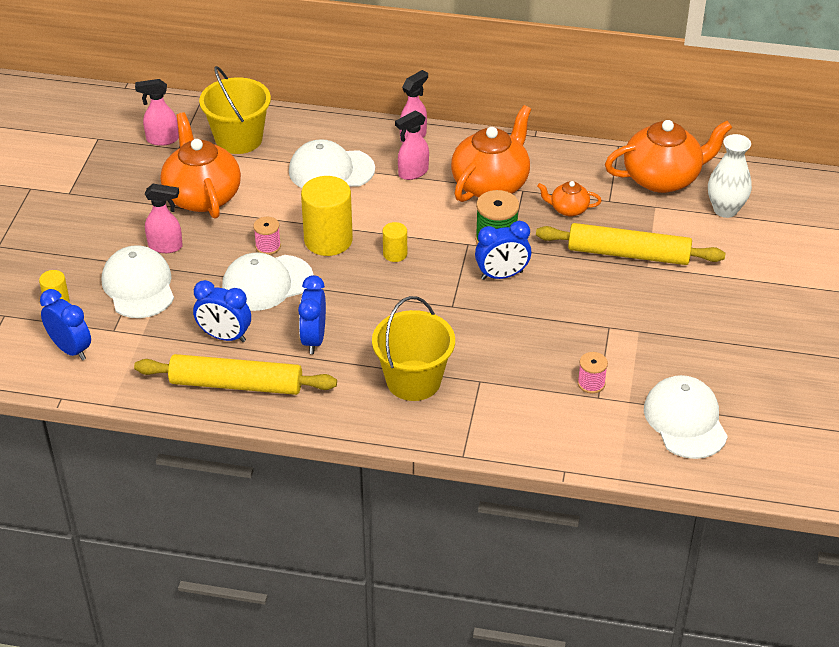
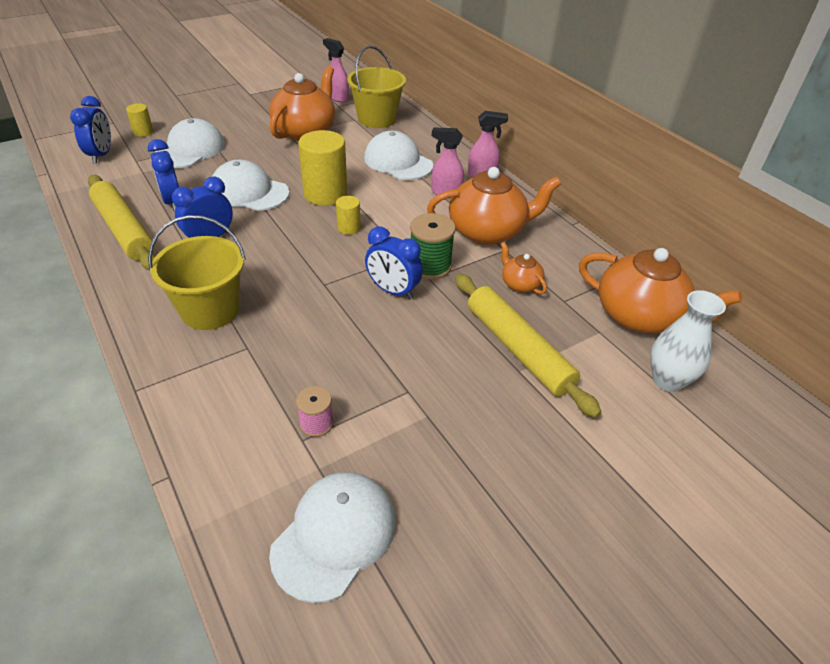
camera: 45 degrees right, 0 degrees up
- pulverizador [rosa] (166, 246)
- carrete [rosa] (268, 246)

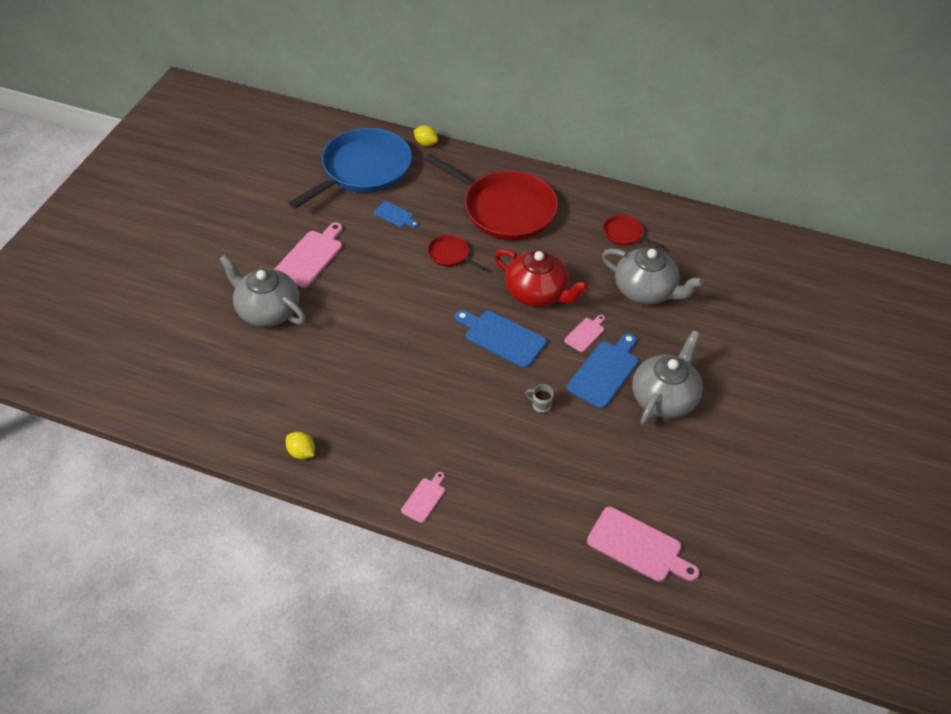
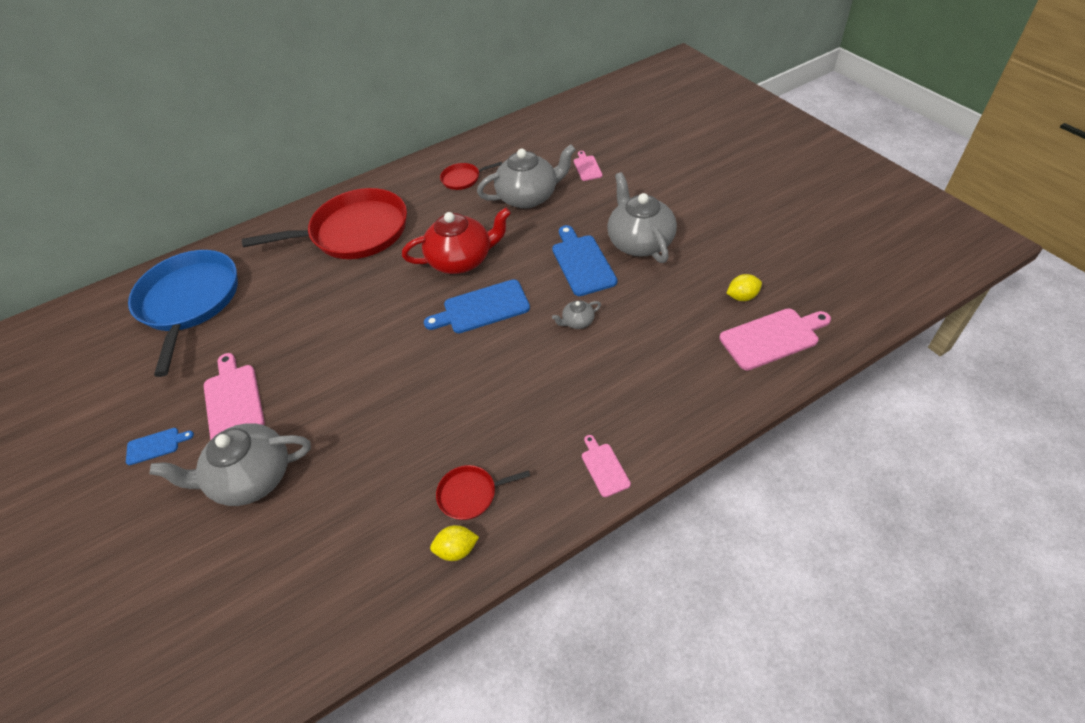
camera: 45 degrees left, 0 degrees up
~ tabla de cortar [azul] (395, 215) to (156, 445)
~ sartén [rojo] (450, 255) to (470, 494)
~ taza [gris] (540, 405) to tetera [gris] (577, 322)
~ tabla de cortar [rosa] (585, 334) to (587, 167)
~ limón [amarillo] (426, 143) to (742, 297)

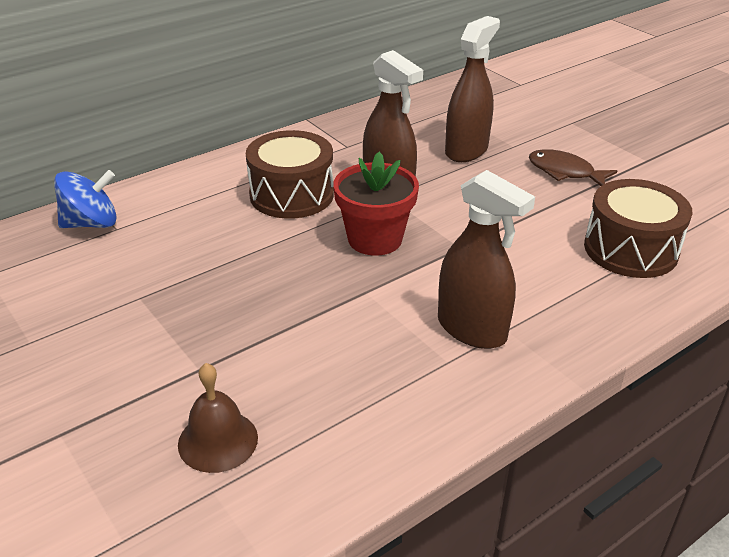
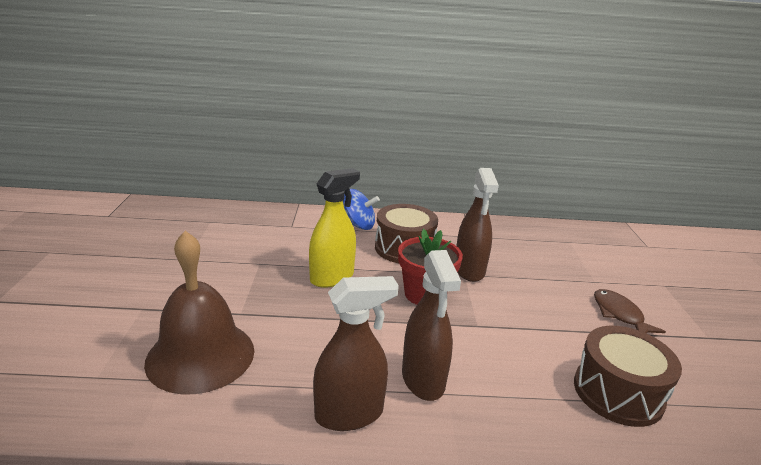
camera: 35 degrees right, 10 degrees down
~ campana [marrón] (218, 441) = (200, 355) x1.88
+ pulverizador [amarillo] (332, 277)
~ pulverizador [marrón] (466, 150) to (349, 414)
~ peonza [azul] (91, 223) to (358, 225)

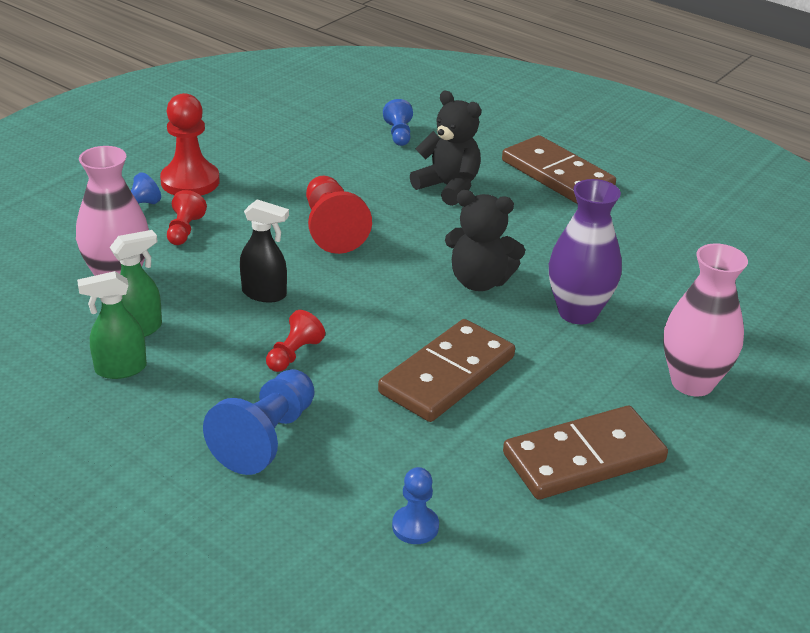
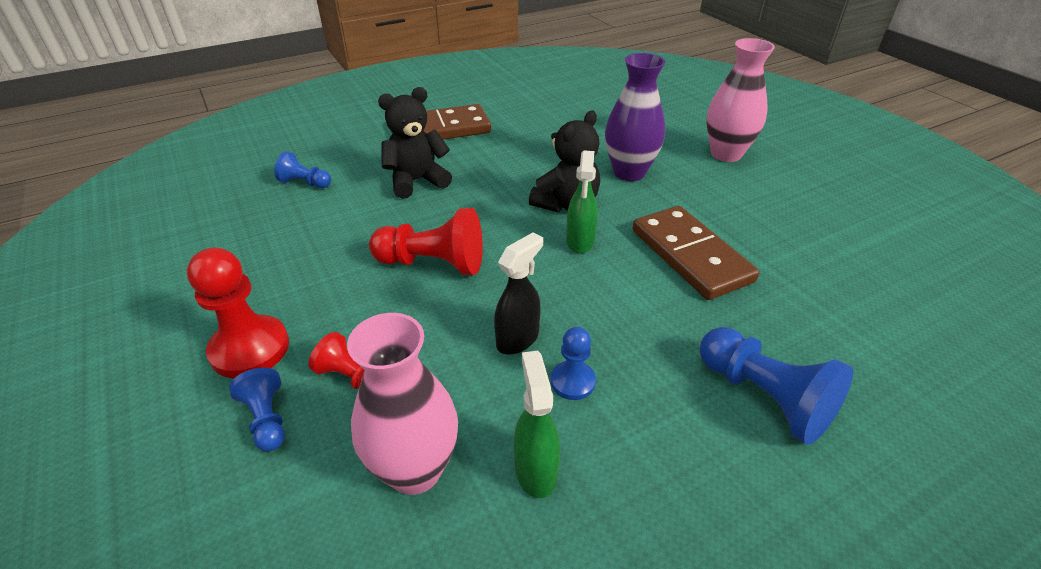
camera: 65 degrees left, 5 degrees up
~ peón [azul] (415, 526) to (572, 381)
~ pulverizador [verde] (120, 369) to (580, 242)
- peón [rojo] (294, 354)
- ficha de dominó [marrón] (583, 457)

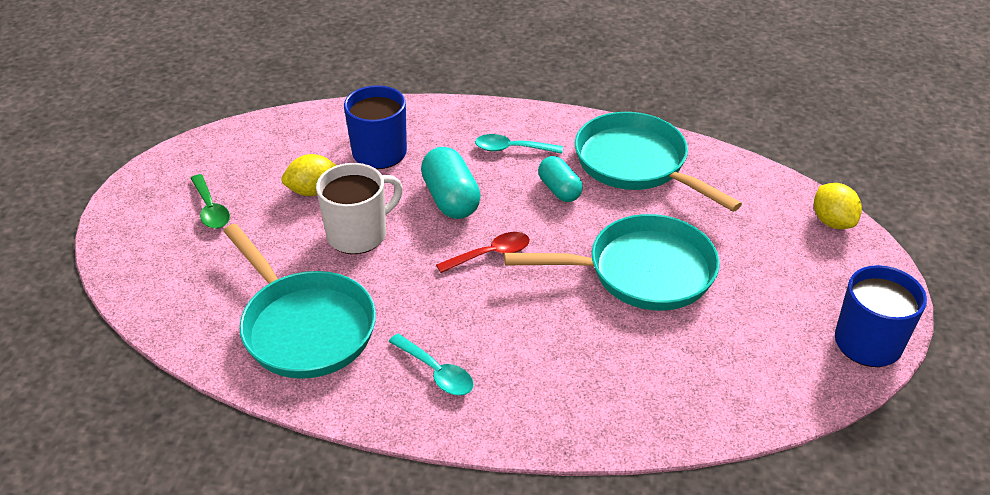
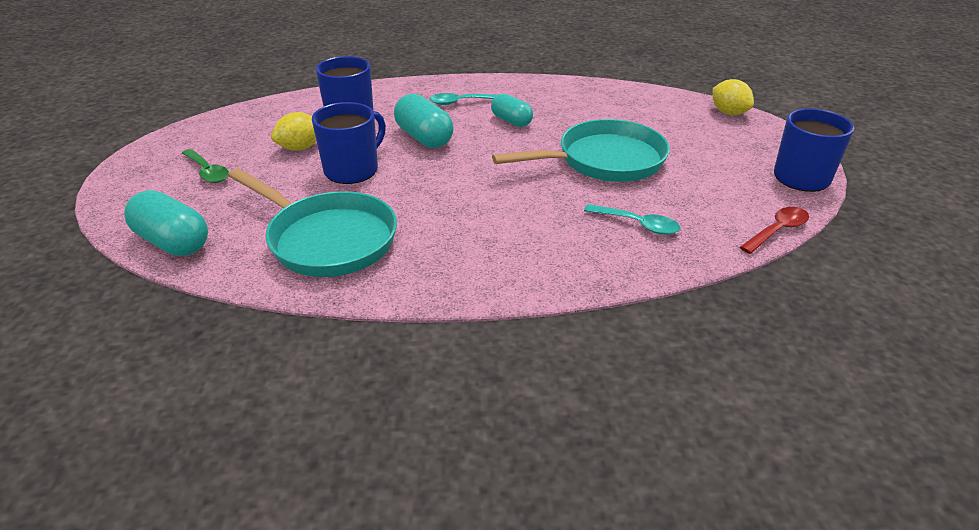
camera: 15 degrees left, 5 degrees down
+ cápsula [turquesa] (173, 242)
~ taza [blanco] (359, 234) to taza [azul] (353, 170)
~ cuchara [turquesa] (436, 372) to (637, 224)
~ cuchara [rojo] (490, 254) to (777, 231)
- sartén [turquesa] (636, 164)

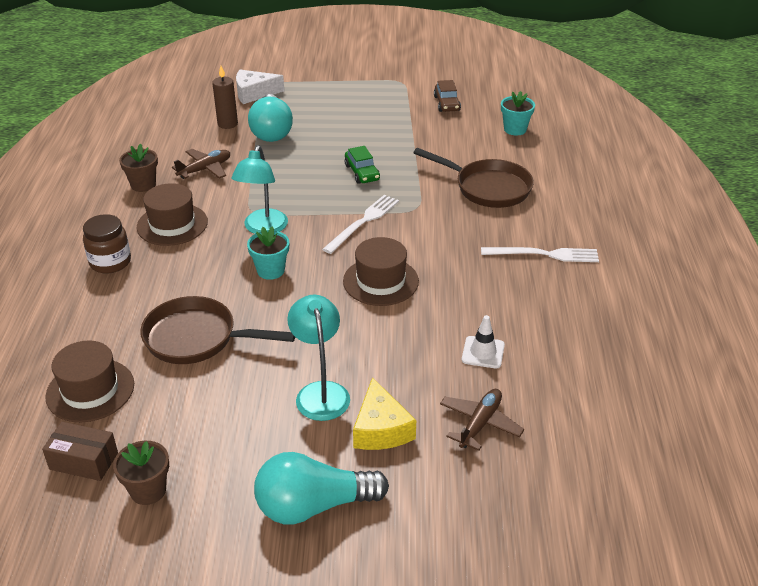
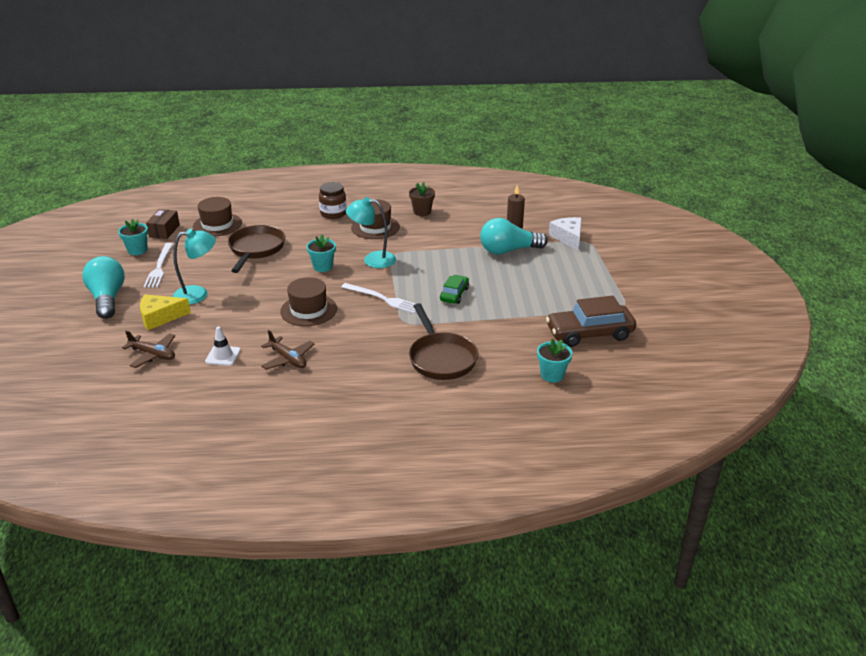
camera: 85 degrees right, 5 degrees down
~ maceta [marrón] (148, 490) to maceta [turquesa] (137, 250)
~ tenedor [blanco] (544, 254) to (159, 267)
~ avión [marrón] (205, 169) to (288, 359)
~ sartén [marrón] (488, 188) = (441, 358) 45 degrees counterclockwise
~ coche [verde] (362, 172) = (454, 294) 135 degrees clockwise
~ coche [marrón] (446, 103) = (589, 333) x1.80

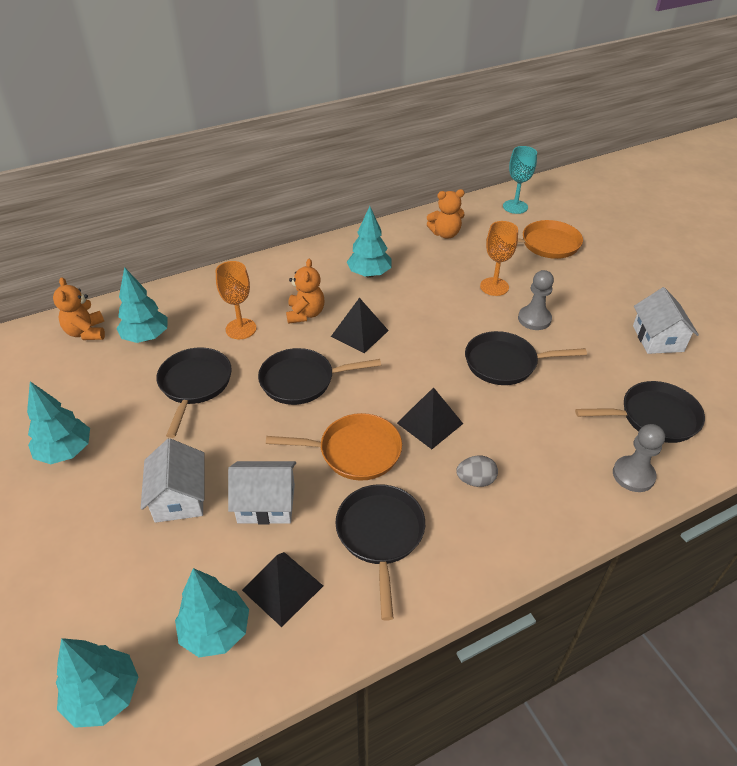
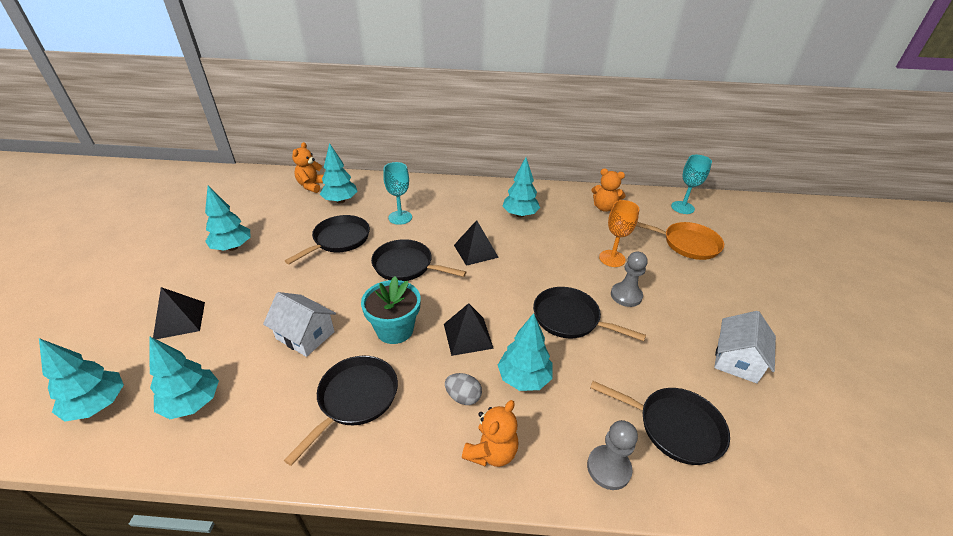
camera: 30 degrees right, 5 degrees down
~ pirámide [negro] (282, 588) to (179, 320)
~ sartén [naranja] (354, 451) to maceta [turquesa] (395, 329)
~ copa [naranja] (241, 329) to copa [turquesa] (400, 217)
~ osito [naranja] (305, 314) to (491, 452)
+ árbol [turquesa] (524, 378)
- casa [blanco] (179, 497)

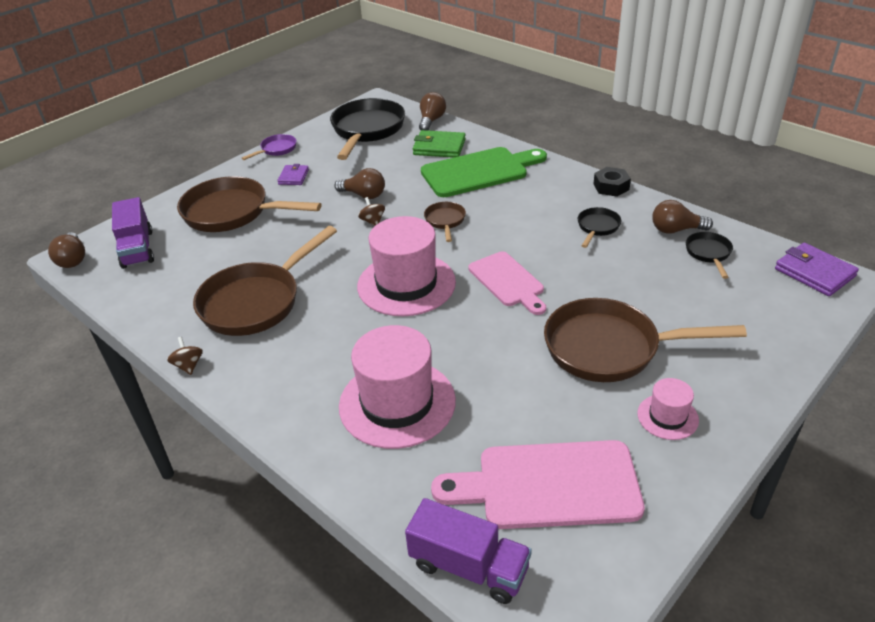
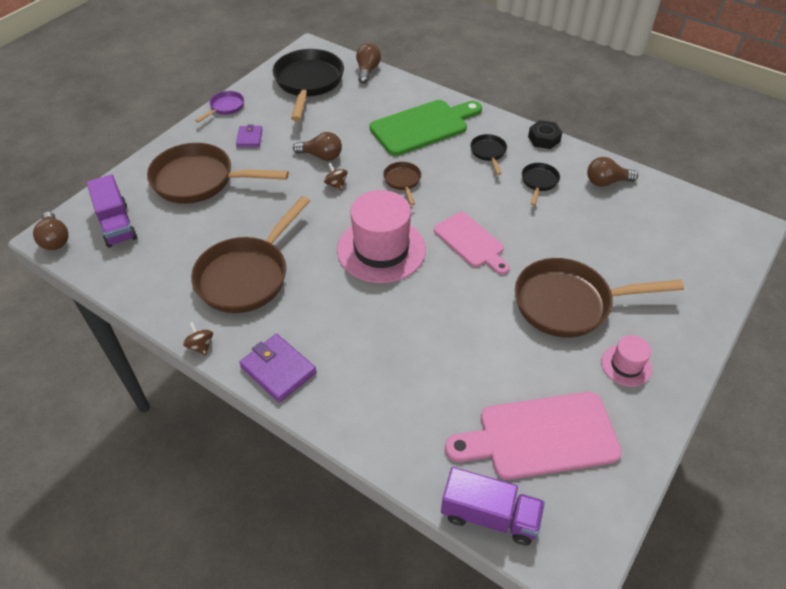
camera: 10 degrees left, 10 degrees up
~ cartera [morado] (814, 272) to (278, 370)
~ sartén [negro] (708, 253) to (488, 153)
- sombrero [rosa] (397, 403)
- cartera [verde] (439, 147)

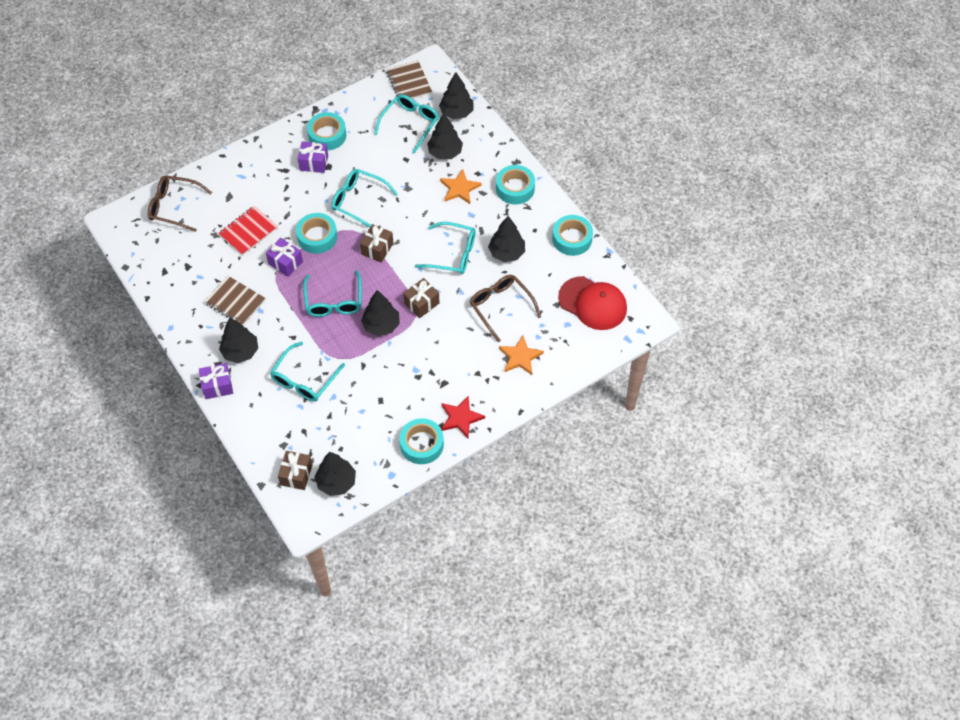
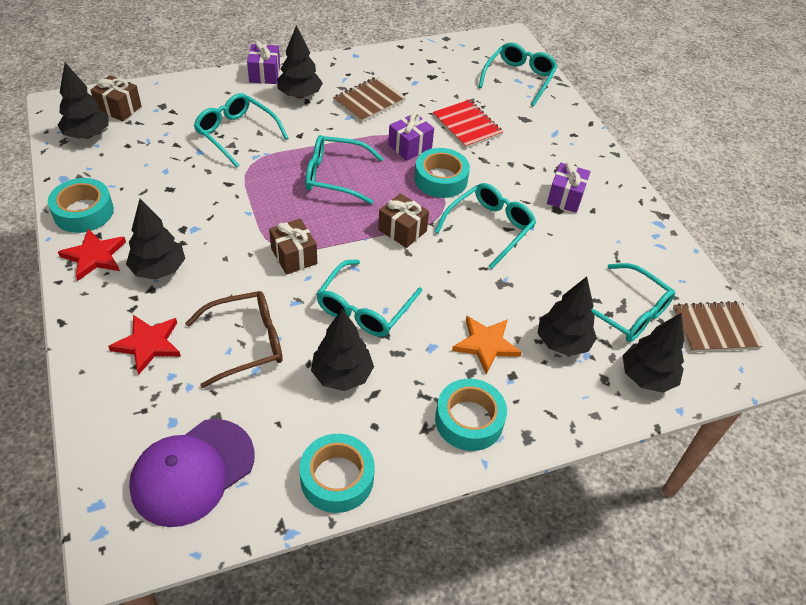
camera: 100 degrees right, 10 degrees down
~ estrella [naranja] (520, 357) to estrella [rojo] (148, 344)
~ árbol [negro] (381, 325) to (159, 269)
~ gorra [rojo] (593, 303) to gorra [morado] (192, 472)
~ gafas [marrón] (175, 207) to gafas [turquesa] (519, 79)
- cinta adhesiva [turquesa] (327, 135)

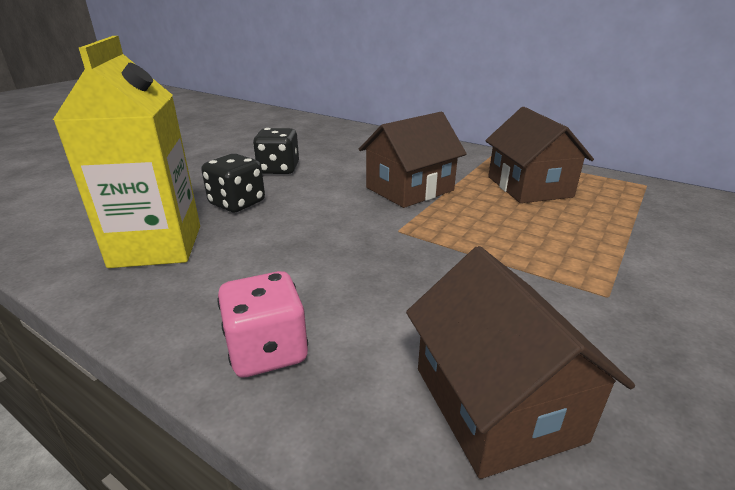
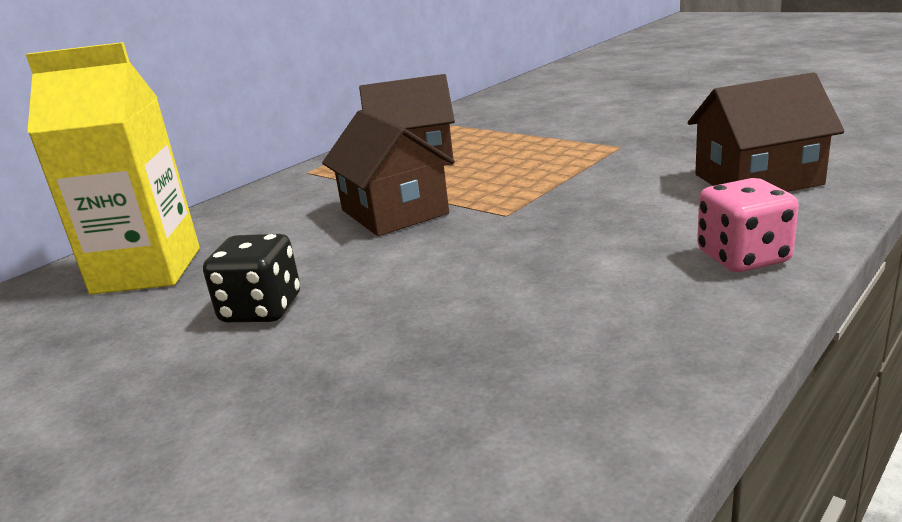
camera: 80 degrees left, 5 degrees down
~ cartón de leche [amarillo] (157, 246) to (147, 271)
- dado [negro] (237, 203)

